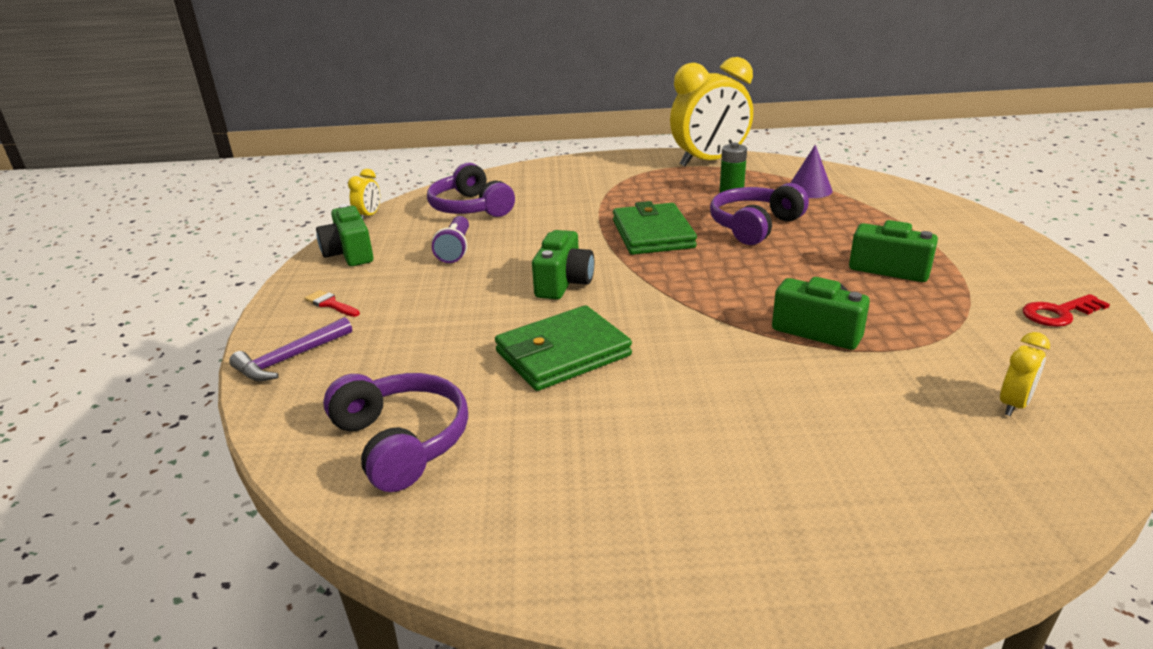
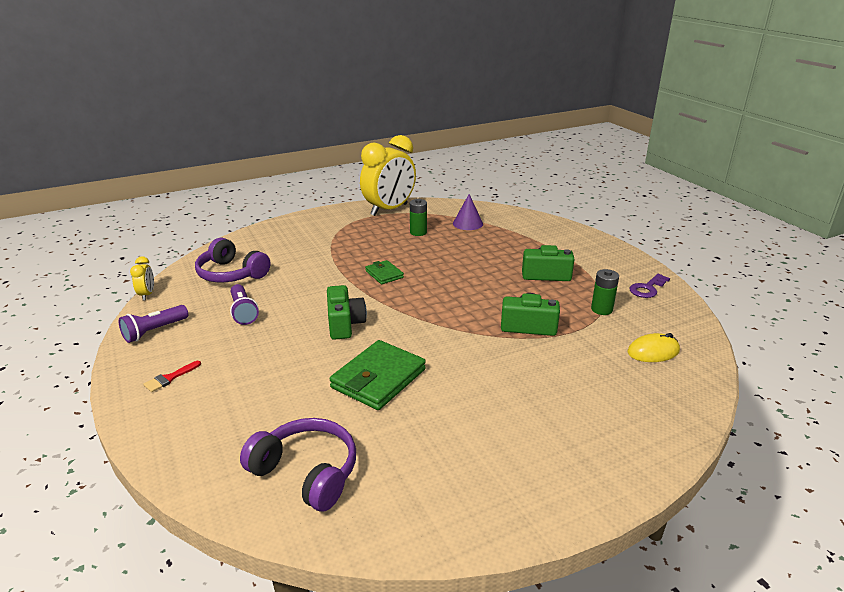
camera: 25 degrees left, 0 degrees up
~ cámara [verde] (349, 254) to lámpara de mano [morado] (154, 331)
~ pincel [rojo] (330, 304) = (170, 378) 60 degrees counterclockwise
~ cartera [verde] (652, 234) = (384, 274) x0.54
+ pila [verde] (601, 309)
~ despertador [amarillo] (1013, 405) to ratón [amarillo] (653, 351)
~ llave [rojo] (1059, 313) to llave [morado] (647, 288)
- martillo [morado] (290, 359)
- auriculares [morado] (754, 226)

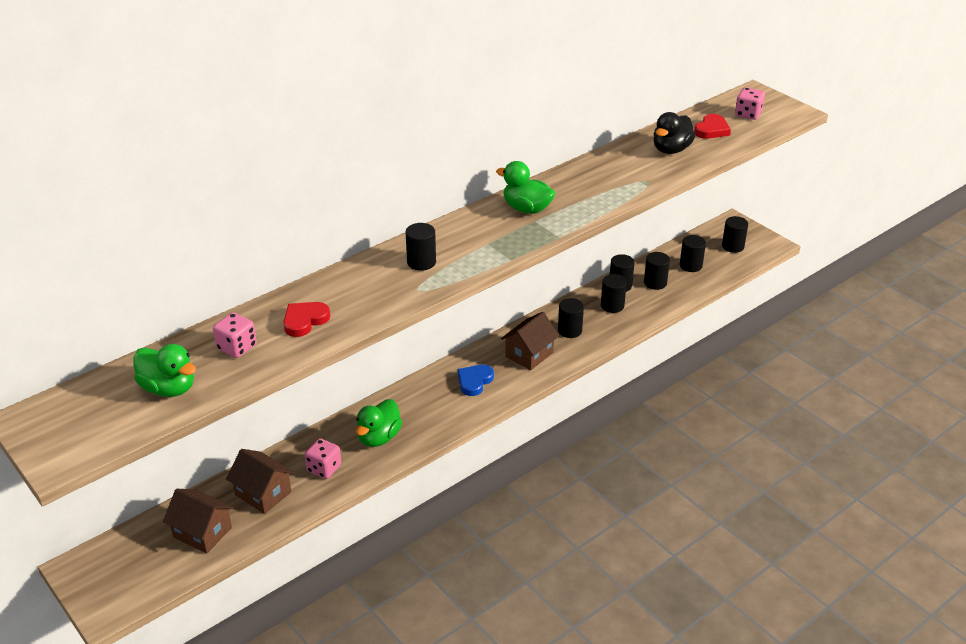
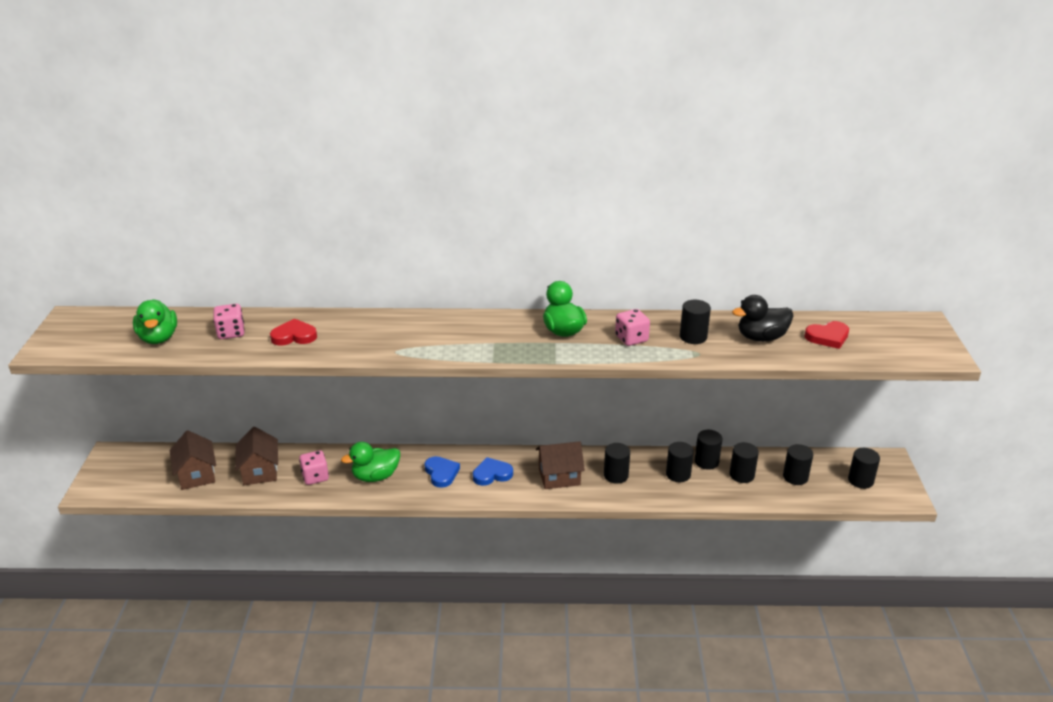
camera: 40 degrees right, 5 degrees down
+ corazón [azul] (441, 473)
~ dado [rosa] (748, 114) to (631, 339)
~ cilindro [negro] (421, 262) to (693, 337)

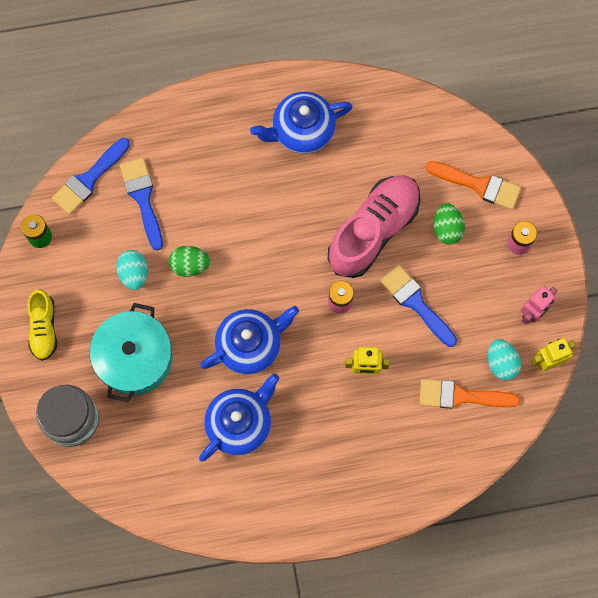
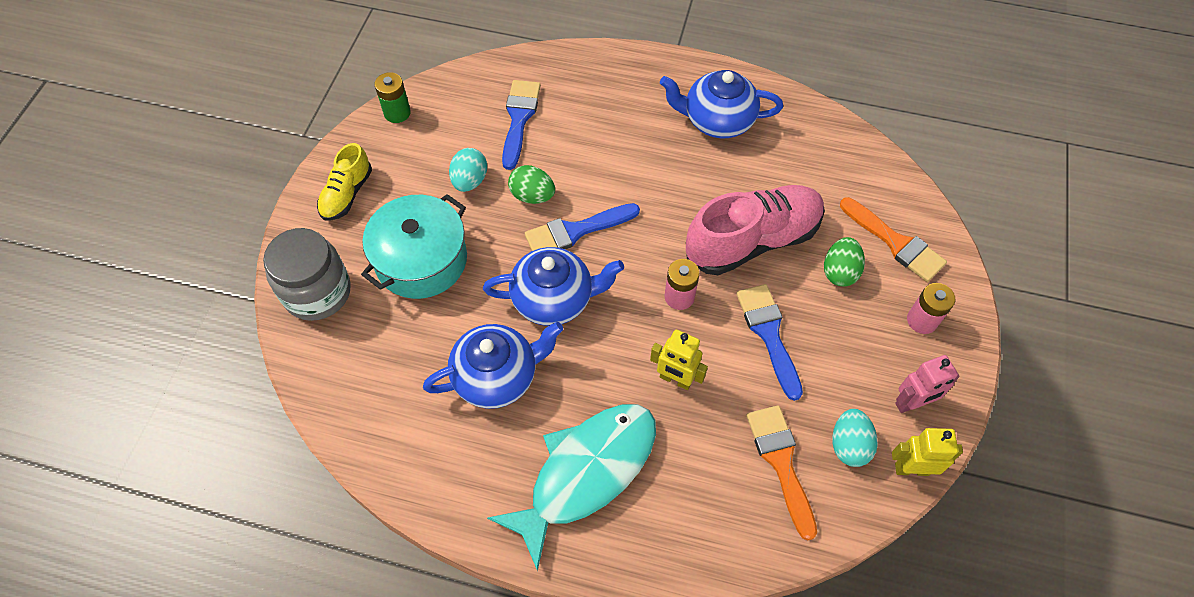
camera: 25 degrees right, 15 degrees down
+ pez [turquesa] (586, 473)
~ pincel [azul] (89, 179) to (575, 231)
~ pincel [naranja] (461, 396) = (781, 462) 45 degrees clockwise

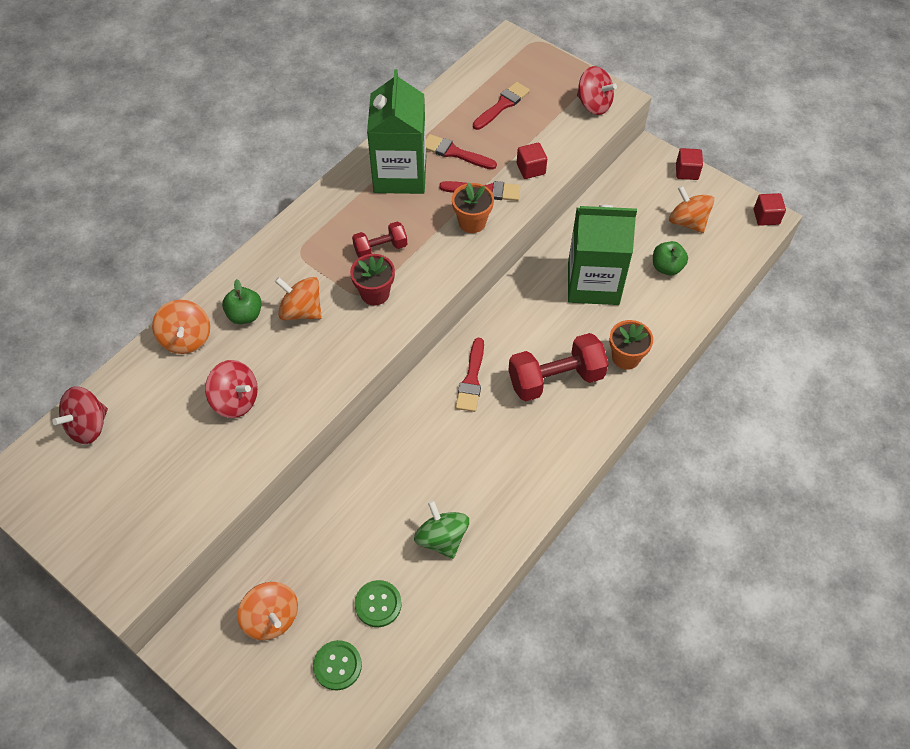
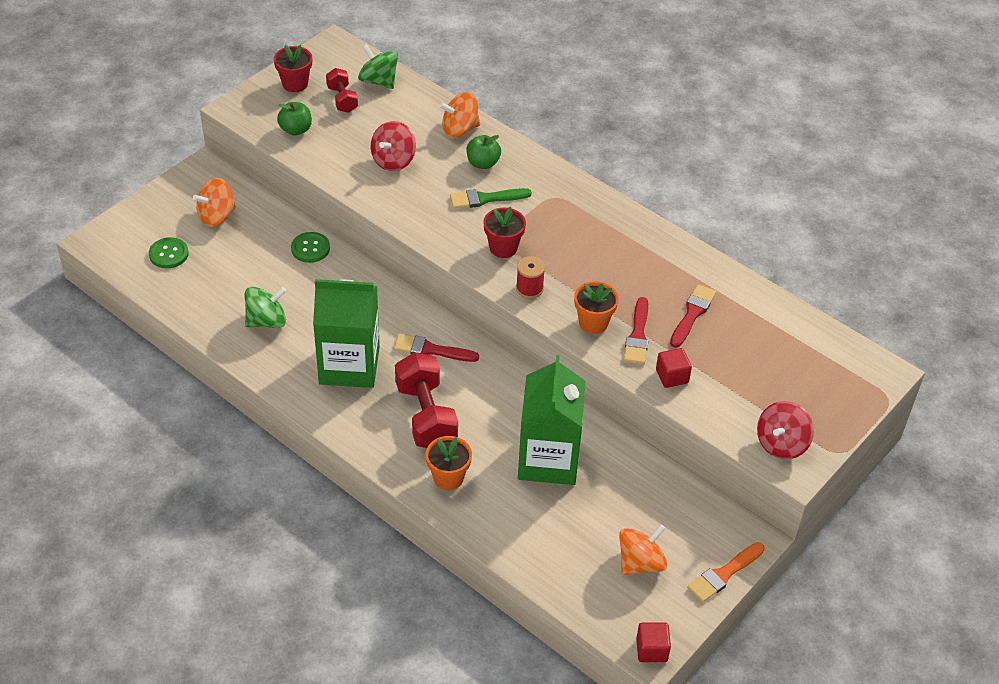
camera: 90 degrees right, 10 degrees down
+ maceta [rojo] (295, 84)
~ manzana [verde] (666, 267) to (296, 130)
~ botón [verde] (378, 604) to (310, 248)
~ cartón de leche [verde] (400, 174) to (349, 365)
~ mancuerna [rojo] (380, 248) to (342, 99)
~ peonza [rojo] (88, 426) to peonza [verde] (378, 81)
~ peonza [naranja] (301, 311) to pincel [verde] (485, 199)
+ carrete [rojo] (529, 288)
~ cubo [rojo] (686, 172) to pincel [naranja] (723, 574)
- pincel [rojo] (502, 105)

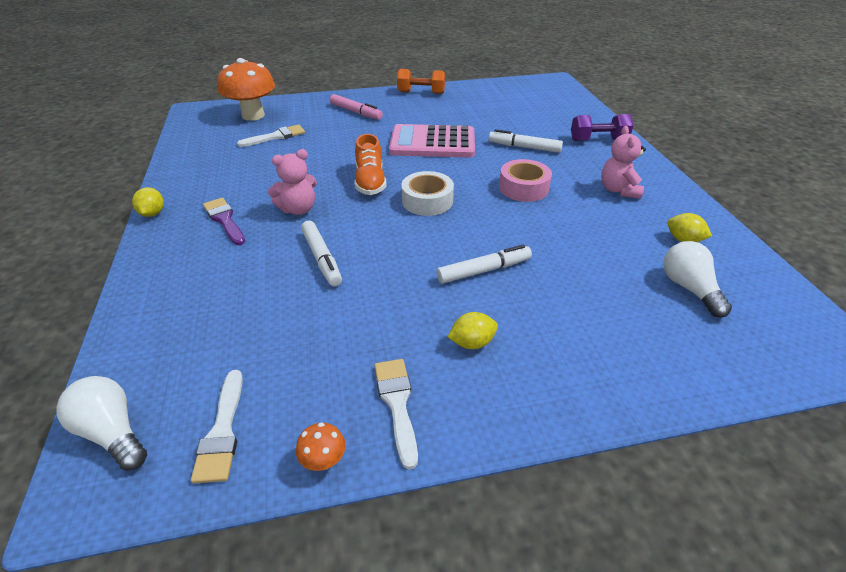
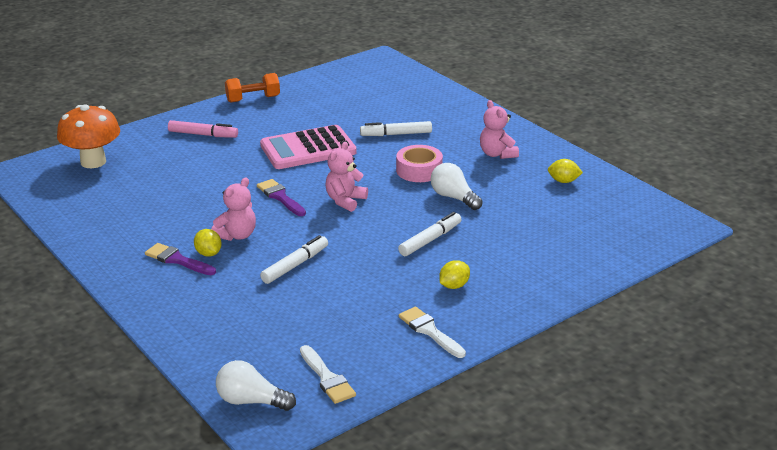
camera: 25 degrees left, 10 degrees down
~ limón [amarillo] (153, 213) to (208, 253)
~ zapato [naranja] (370, 181) to pincel [morado] (280, 197)
~ rotulador [blanco] (322, 258) = (295, 265) 90 degrees counterclockwise
~ cinta adhesiva [blanco] (427, 201) to osito [rosa] (345, 201)
~ bombilla [blanco] (689, 288) to (454, 197)
- pincel [blanco] (276, 136)
- seta [naranja] (324, 460)
- mancuerna [morado] (598, 140)

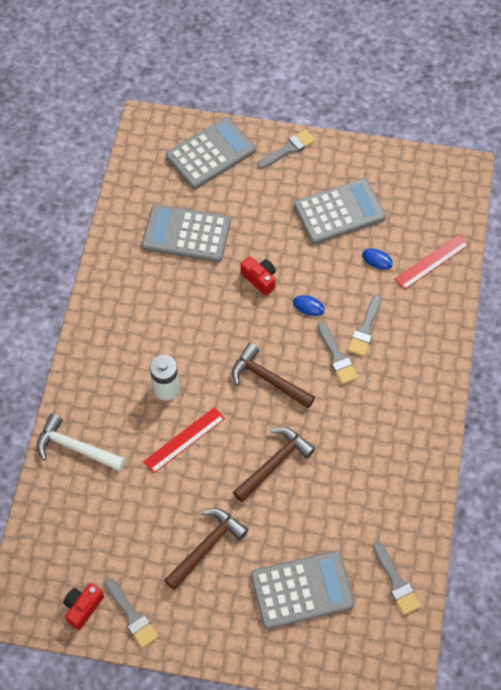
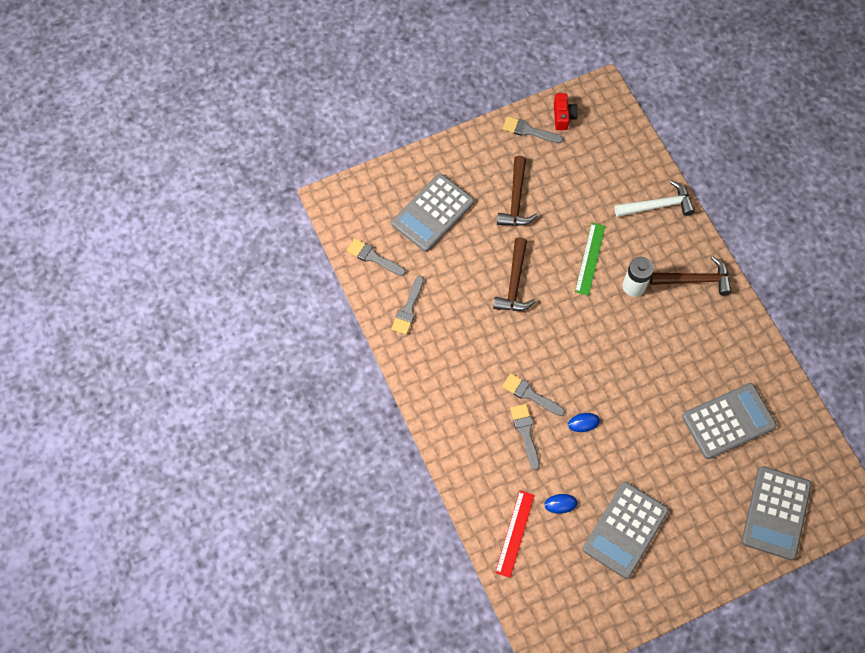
camera: 145 degrees right, 5 degrees up
~ pincel [gris] (288, 149) to (408, 309)
~ regla [rojo] (184, 440) to regla [verde] (590, 258)
~ martillo [marrón] (268, 379) to (695, 280)
- cámara [rojo] (260, 279)

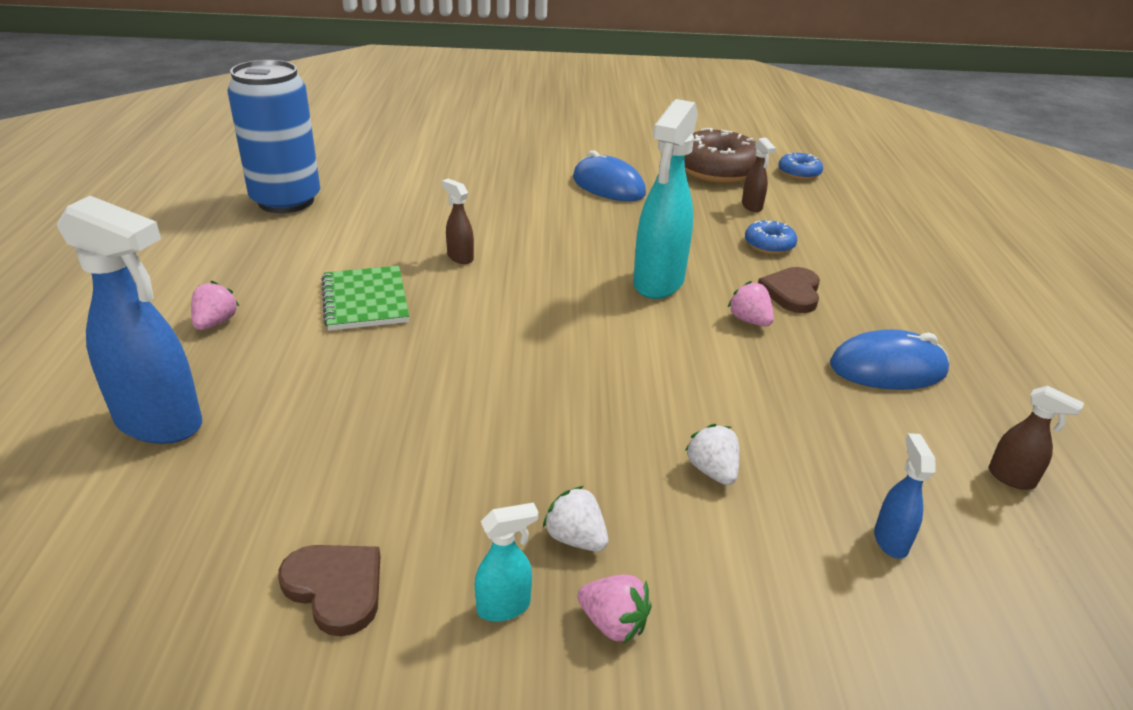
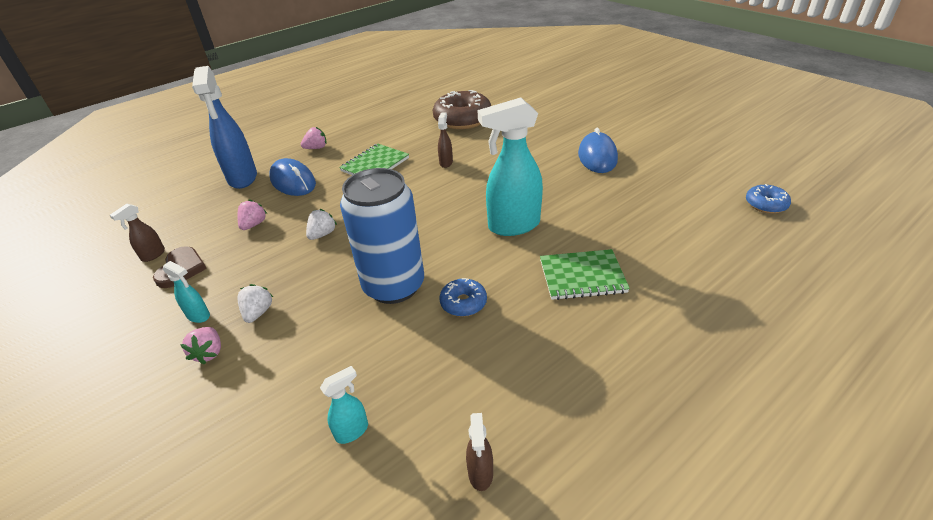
camera: 55 degrees right, 5 degrees up
~ pulverizador [marrón] (752, 206) to (153, 255)
~ fresa [rosa] (749, 320) to (254, 224)
~ ratón [azul] (887, 369) to (293, 182)
~ fresa [blanco] (712, 471) to (322, 234)
~ pulverizador [azul] (890, 540) to pulverizador [turquesa] (352, 431)
~ lata [azul] (286, 201) to (394, 286)
~ rosquilla [marrón] (717, 170) to (462, 119)
~ rosquilla [azul] (769, 245) to (463, 303)
~ corazón [marrón] (792, 292) to cuaderno [verde] (582, 276)

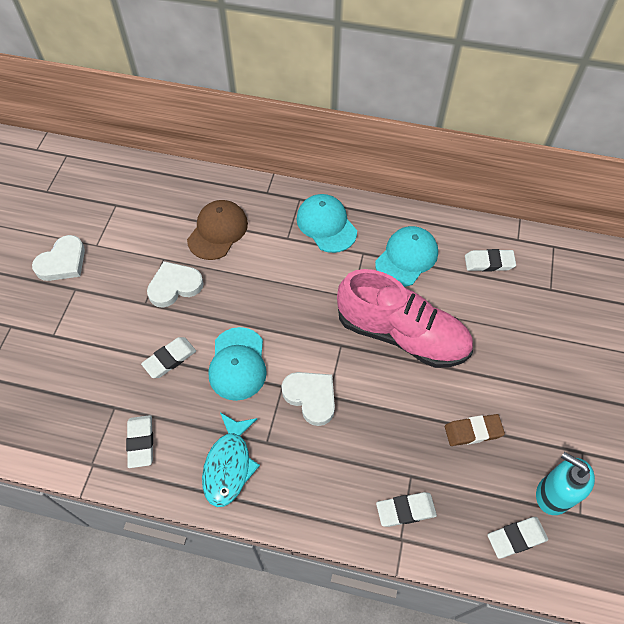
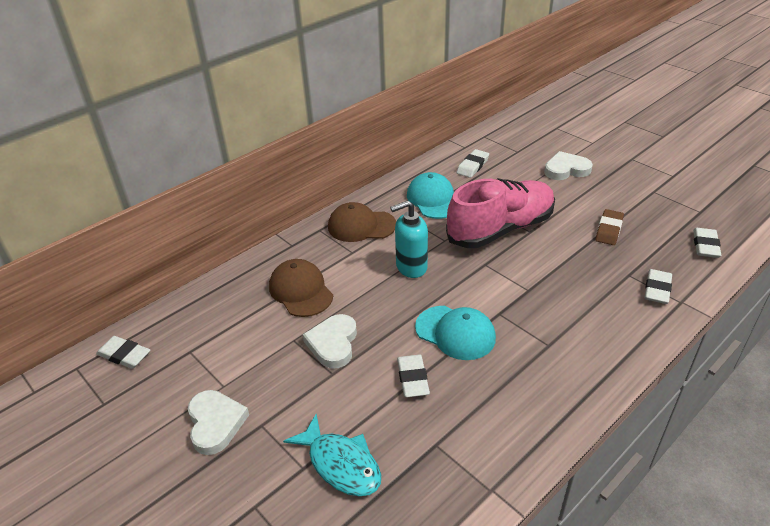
camera: 55 degrees left, 20 degrees down
~ goma de borrar [blanco] (141, 442) to (124, 355)
~ pez [turquesa] (229, 465) to (341, 464)
~ gorra [turquesa] (326, 225) to gorra [marrón] (361, 226)
~ dispensador de jabón [turquesa] (553, 494) to (411, 267)
~ corazón [blanco] (311, 397) to (566, 169)

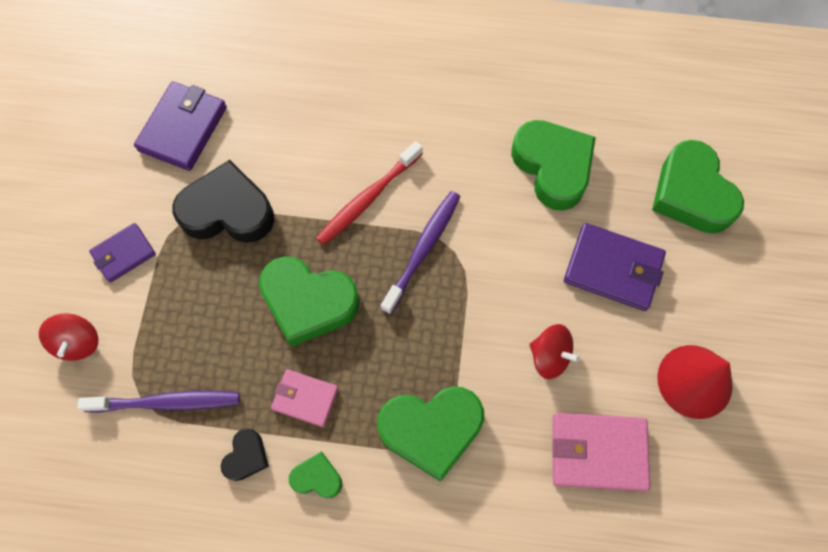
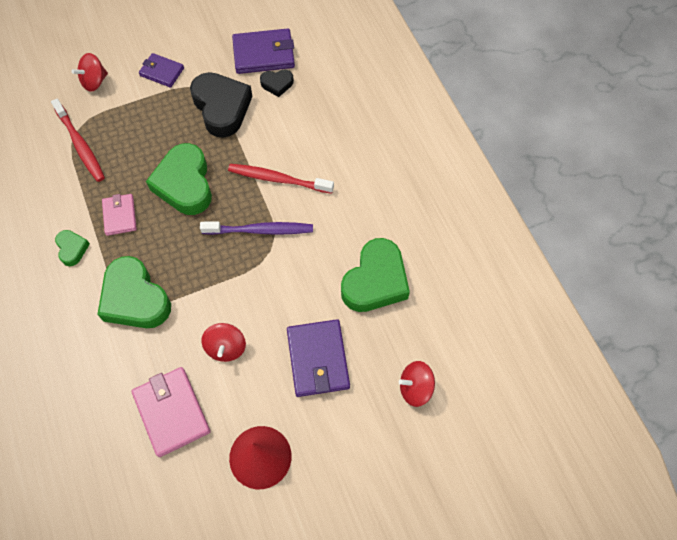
camera: 60 degrees right, 5 degrees down
~ cepillo de dientes [morado] (166, 402) to cepillo de dientes [rojo] (80, 145)
~ corazón [negro] (246, 456) to (277, 84)
~ corazón [verde] (691, 194) to peonza [rojo] (415, 388)

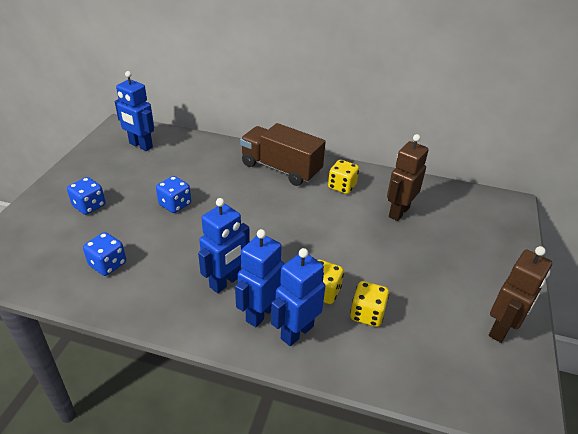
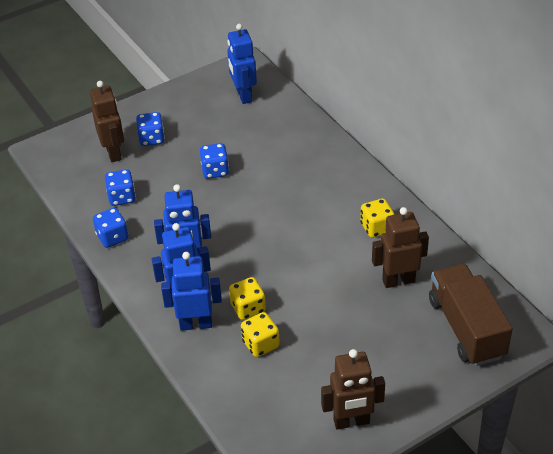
camera: 45 degrees right, 5 degrees up
+ robot [marrón] (114, 152)
+ dado [azul] (112, 237)
~ camión [marrón] (281, 168) to (466, 328)

